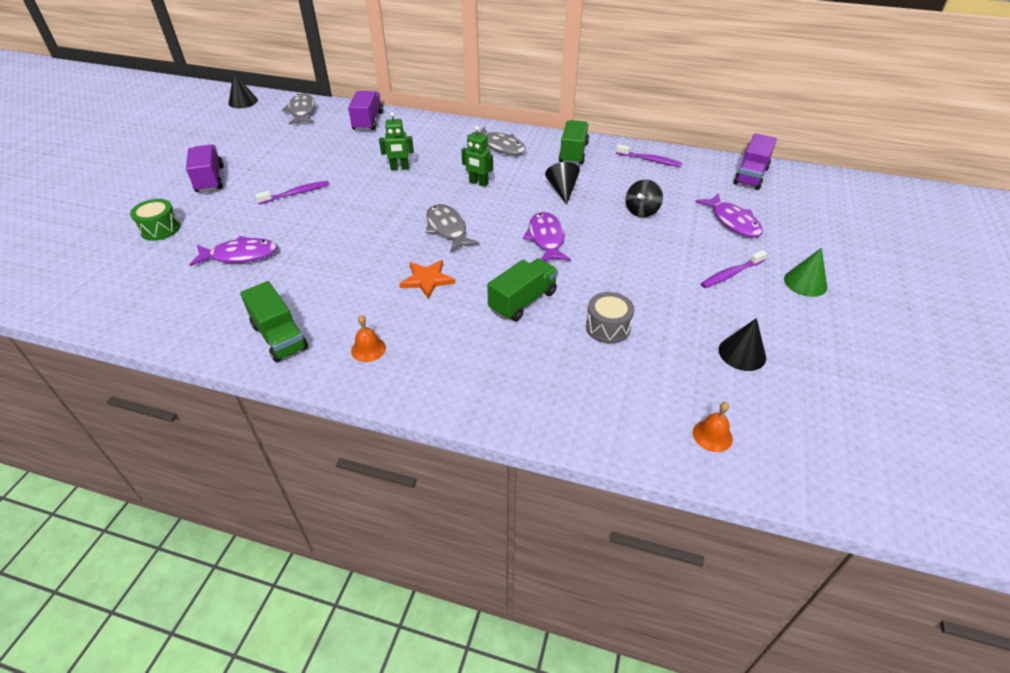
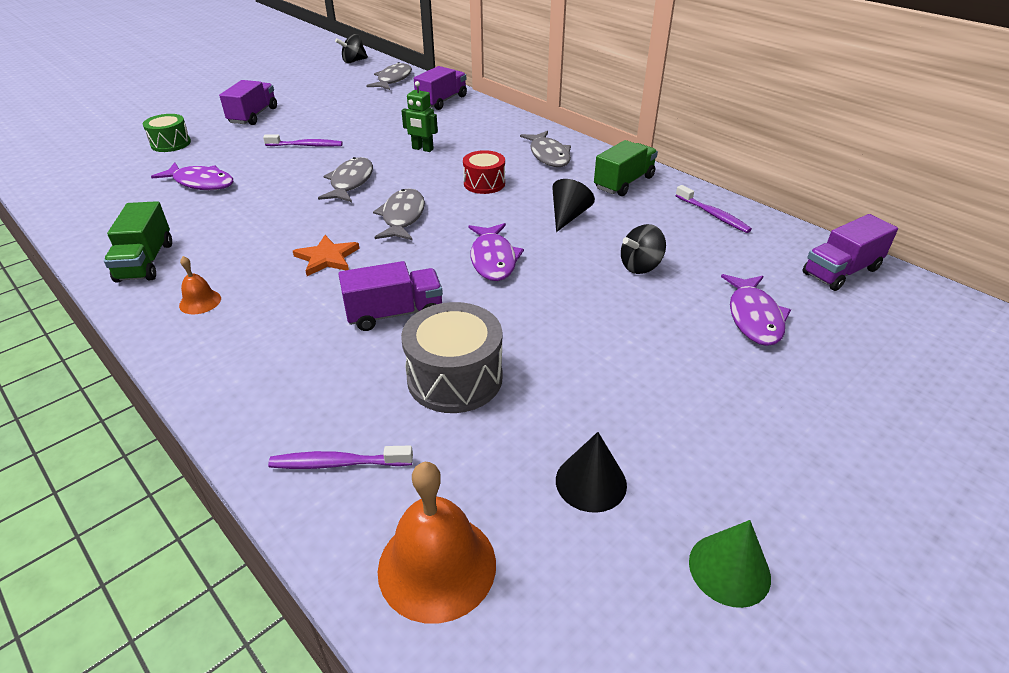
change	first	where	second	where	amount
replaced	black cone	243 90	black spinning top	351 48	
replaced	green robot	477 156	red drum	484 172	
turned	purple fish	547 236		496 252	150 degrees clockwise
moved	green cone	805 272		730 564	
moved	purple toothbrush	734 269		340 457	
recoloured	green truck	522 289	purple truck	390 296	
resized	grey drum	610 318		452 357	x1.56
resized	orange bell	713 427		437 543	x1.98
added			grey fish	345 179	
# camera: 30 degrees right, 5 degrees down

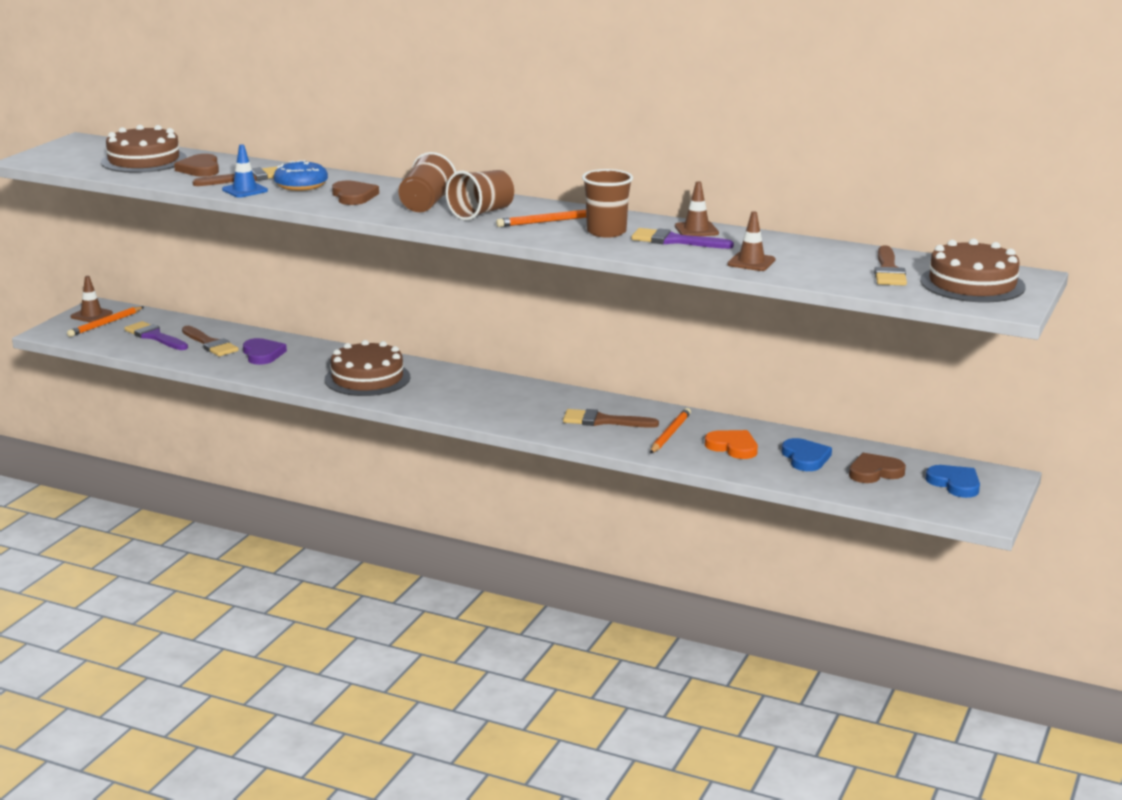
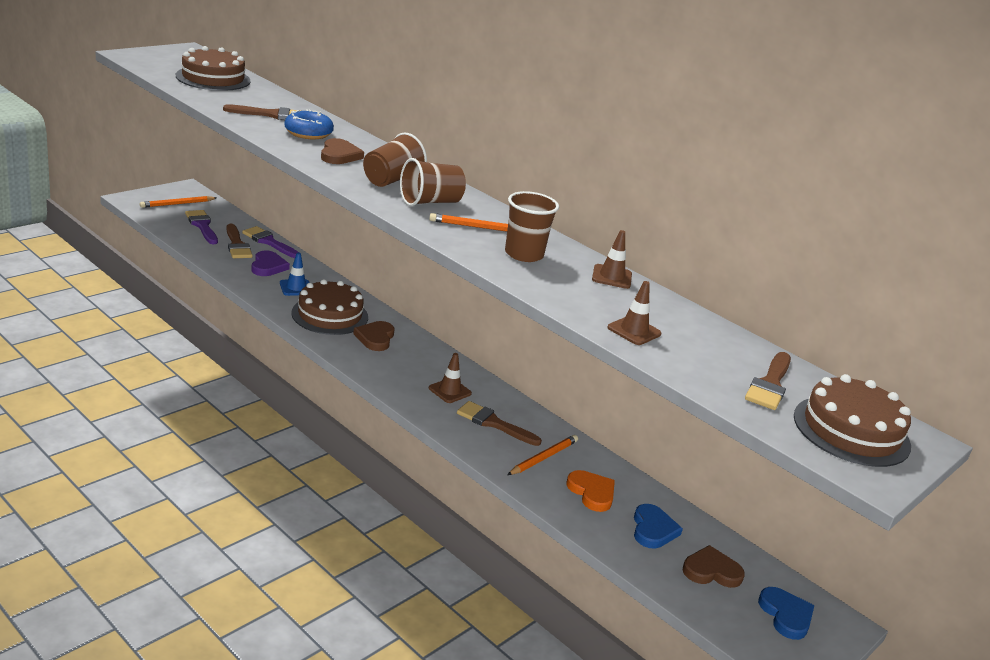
change	first	where	second	where	amount
moved	blue traffic cone	245 171		295 274	
moved	brown heart	196 165		373 336	
moved	purple brush	682 238		270 242	
moved	brown traffic cone	91 299		450 378	
# camera: 15 degrees right, 5 degrees up

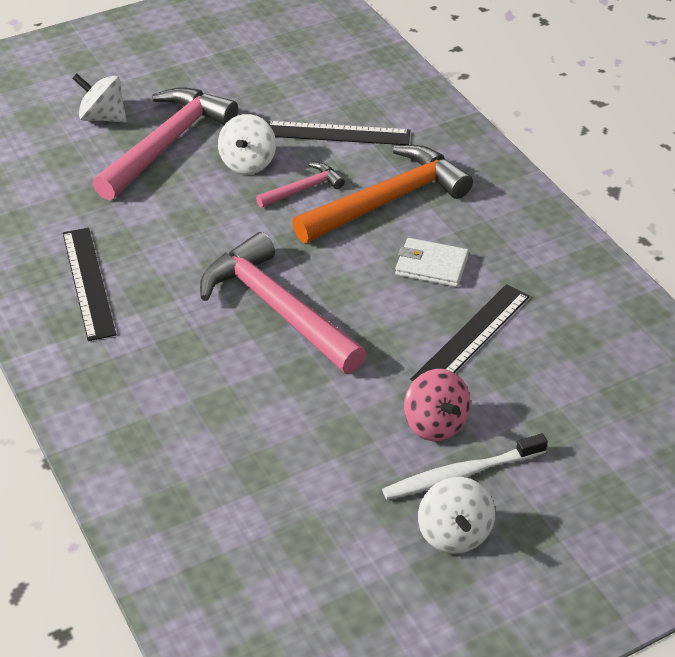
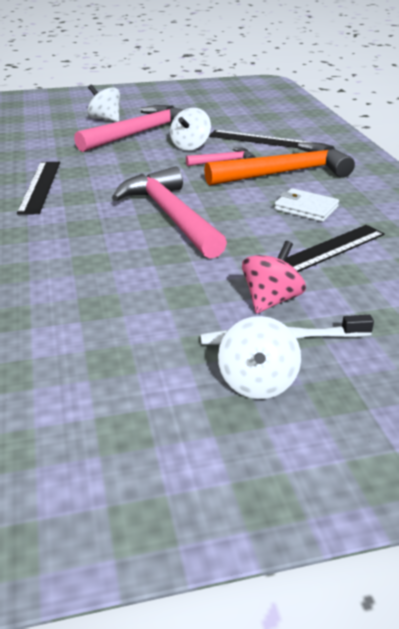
change	first	where	second	where	amount
turned	pink spinning top	437 405		274 277	135 degrees counterclockwise
# camera: 15 degrees right, 10 degrees down

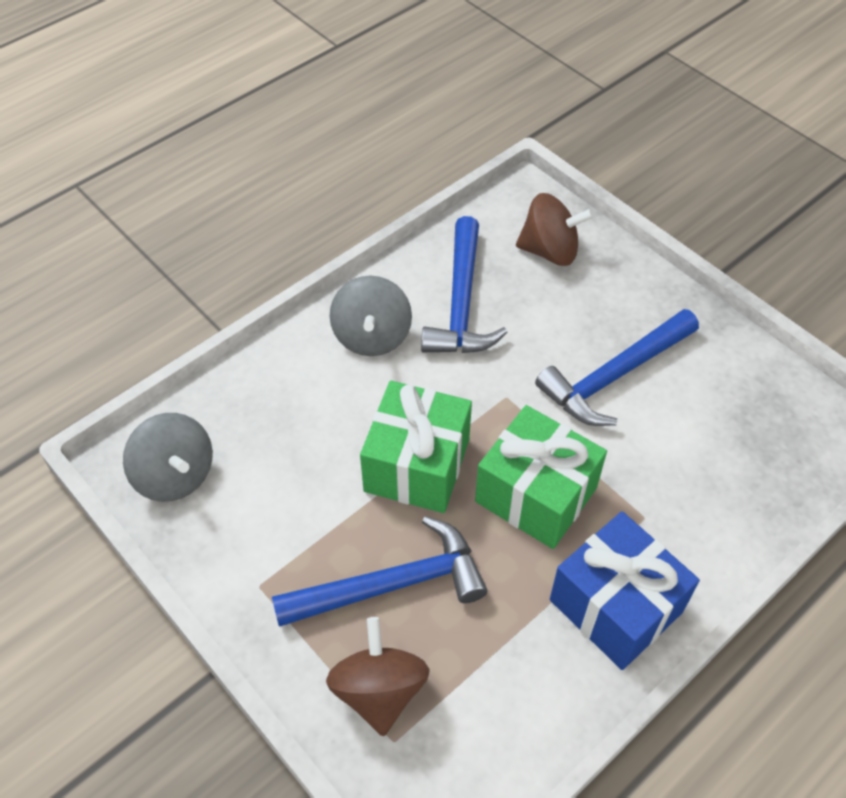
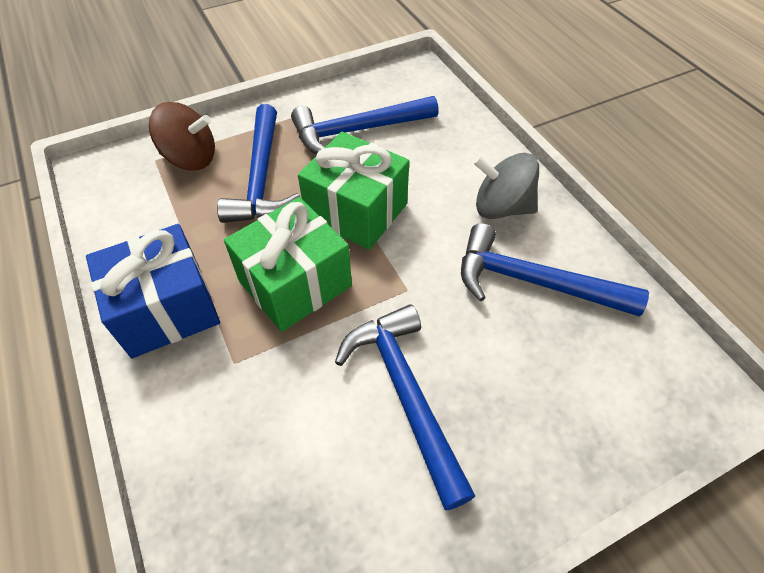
change	first	where	second	where	amount
removed	brown spinning top	555 229			
removed	grey spinning top	168 457			
added			blue hammer	365 125	
# camera: 105 degrees right, 0 degrees up

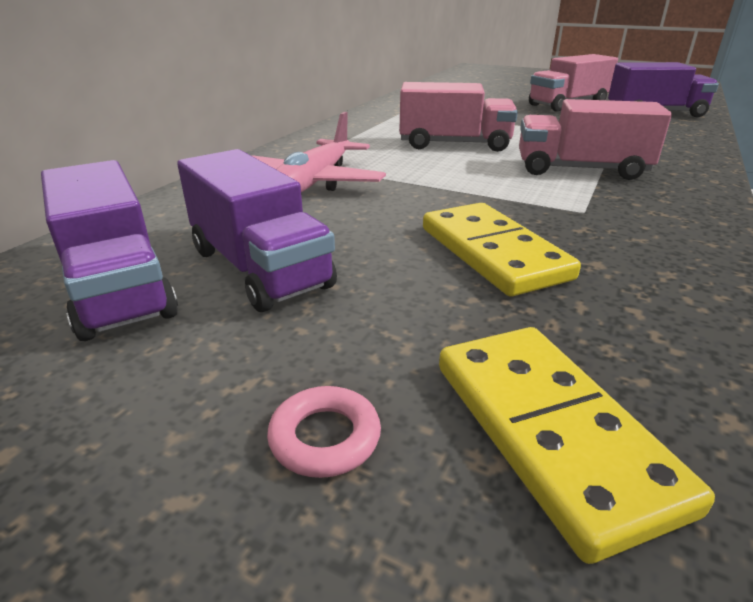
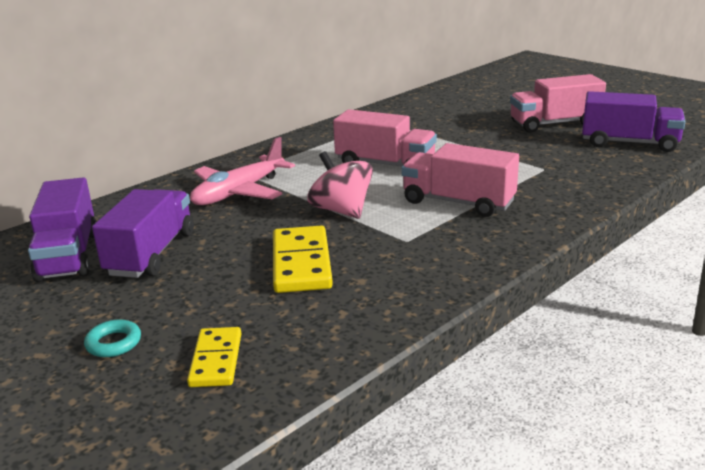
change	first	where	second	where	amount
turned	purple truck	257 230		143 233	150 degrees counterclockwise
resized	yellow domino	577 445		214 357	x0.64
recoloured	pink ring	324 432	turquoise ring	112 338	
added			pink spinning top	340 185	
# camera: 20 degrees right, 5 degrees down

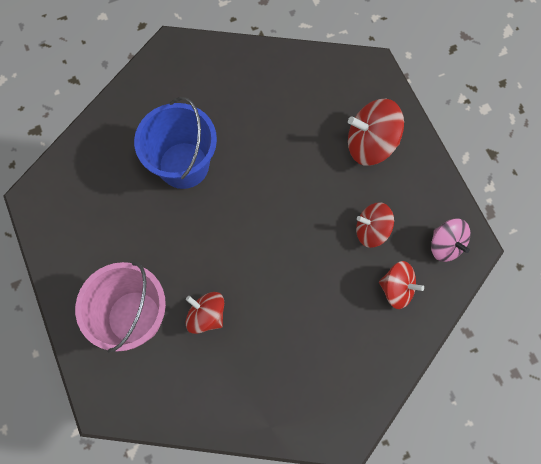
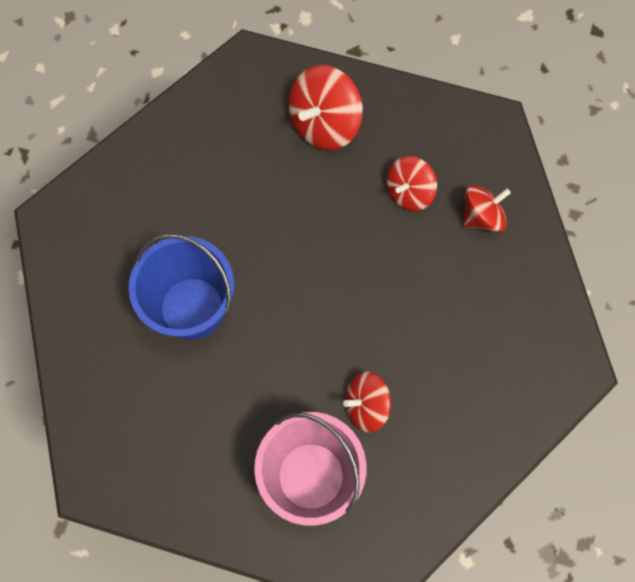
change	first	where	second	where	amount
removed	pink spinning top	451 240			
# camera: 50 degrees left, 0 degrees up

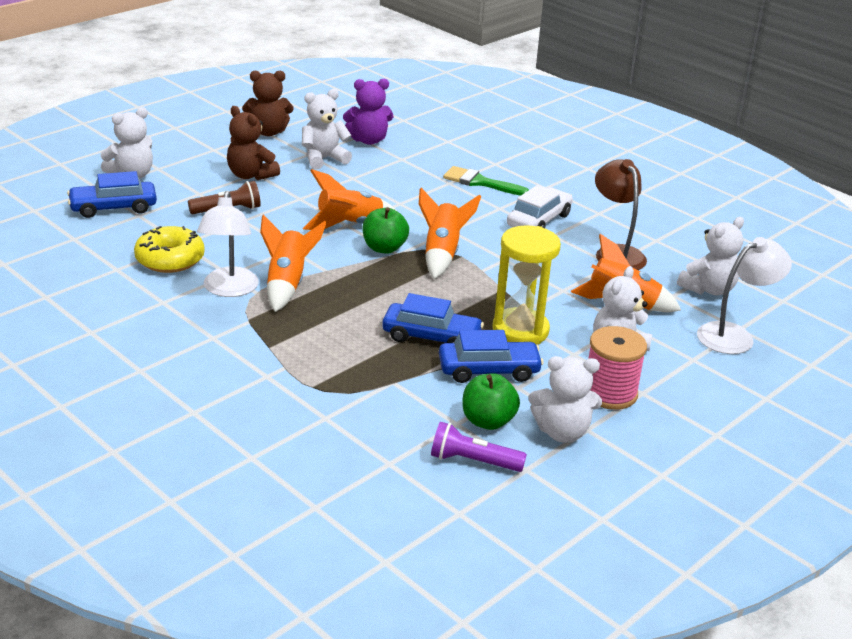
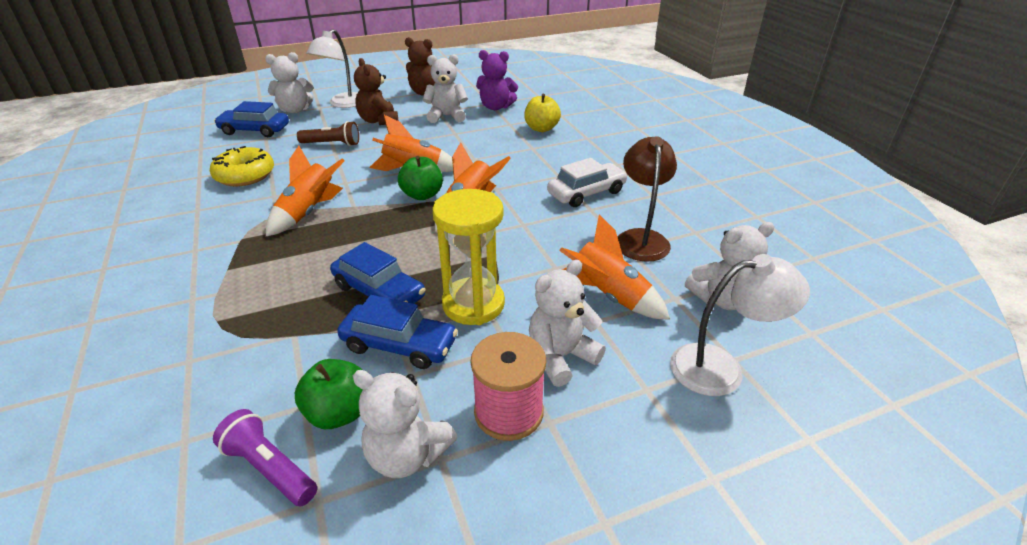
change	first	where	second	where	amount
removed	green brush	486 181			
moved	white lamp	228 244		331 68	
added			yellow apple	542 113	
# camera: 25 degrees right, 5 degrees up

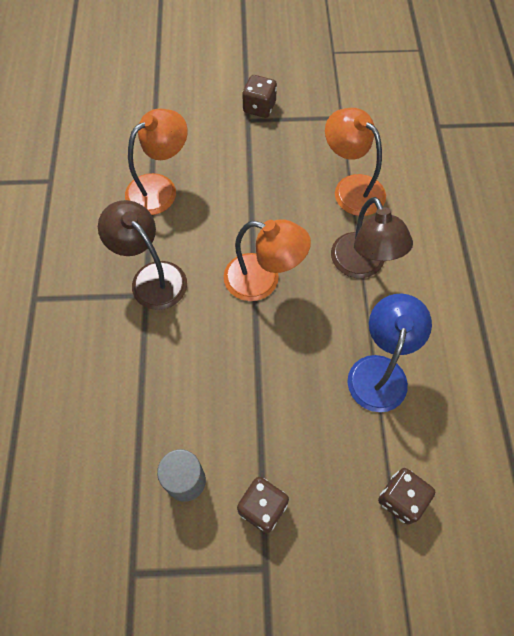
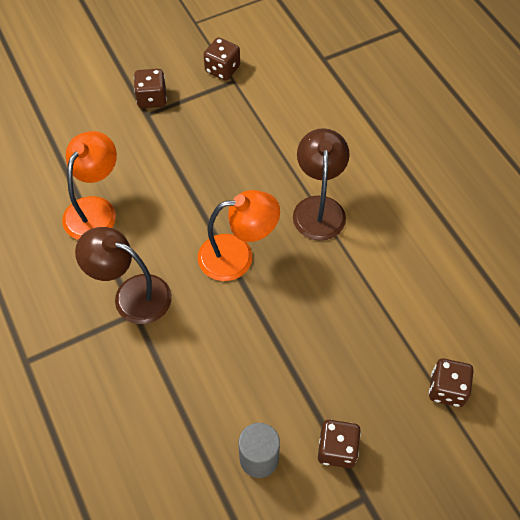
change	first	where	second	where	amount
removed	orange lamp	355 162			
turned	brown lamp	372 237		321 184	135 degrees counterclockwise
removed	blue lamp	390 352			
added			brown dice	222 59	
# camera: 25 degrees left, 5 degrees down

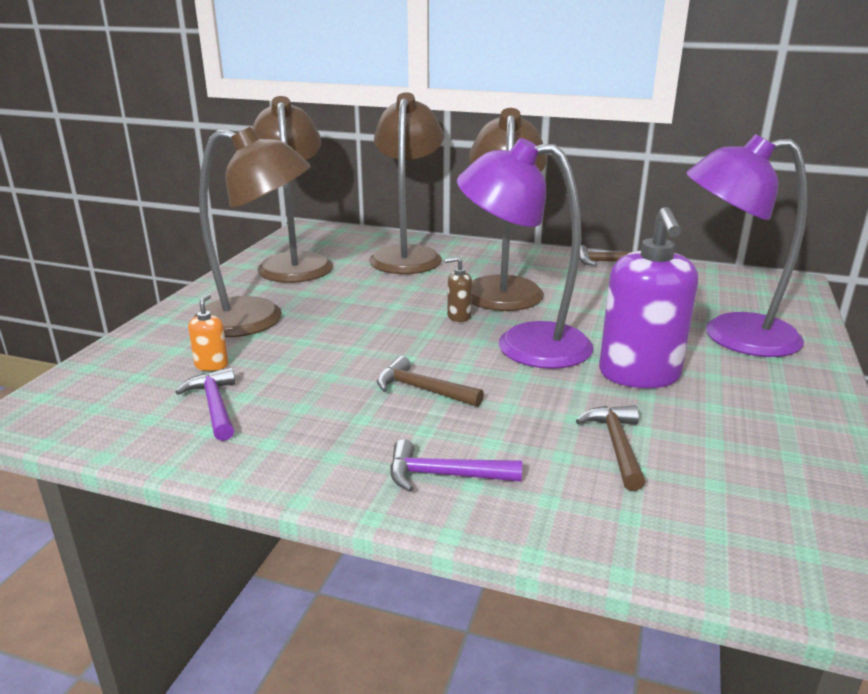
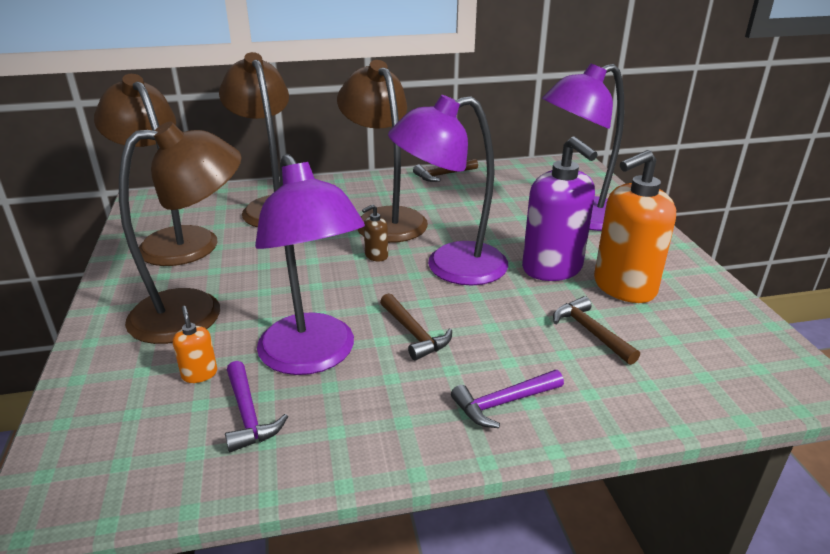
change	first	where	second	where	amount
turned	brown hammer	430 381		416 327	120 degrees counterclockwise
turned	purple hammer	205 404		256 406	150 degrees counterclockwise
added			orange soap dispenser	635 226	
added			purple lamp	310 264	
# camera: 30 degrees left, 5 degrees up

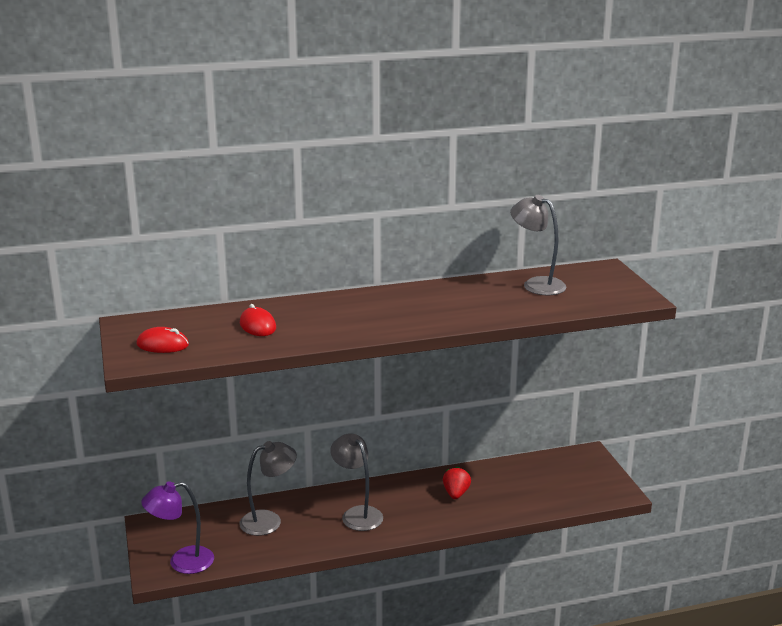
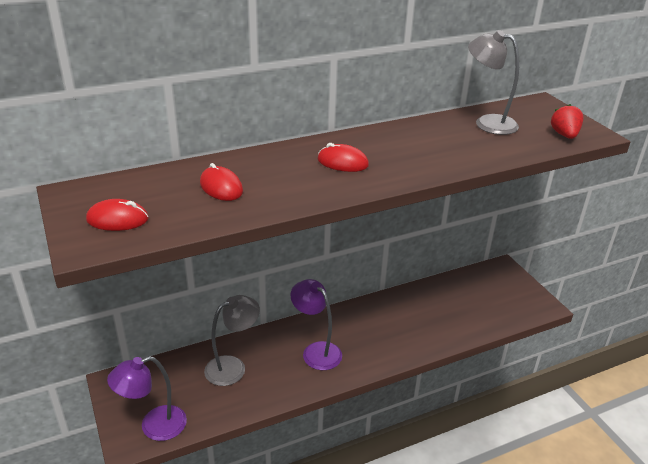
change	first	where	second	where	amount
recoloured	grey lamp	356 482	purple lamp	316 324	
moved	red strawberry	457 482		567 121	
added			red mouse	343 157	
# camera: 10 degrees left, 10 degrees up

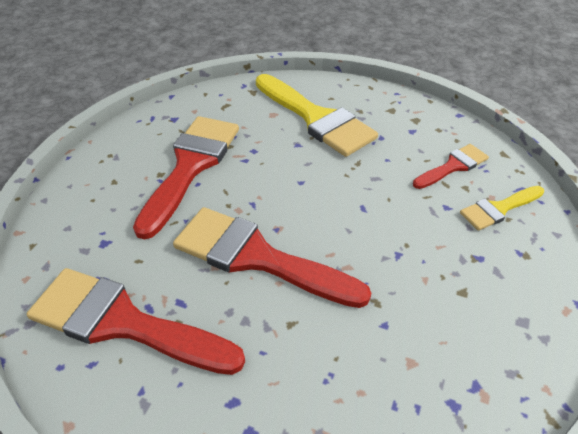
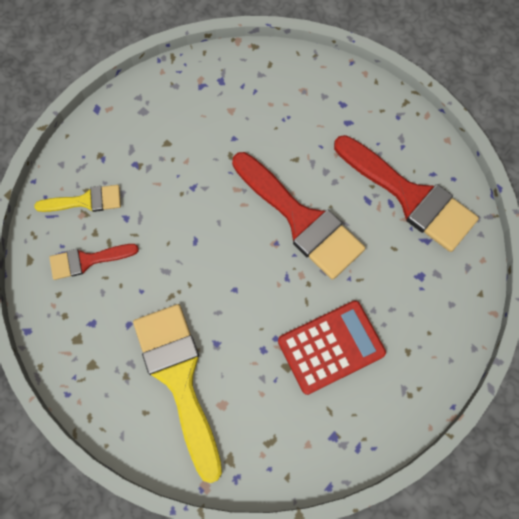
change	first	where	second	where	amount
replaced	red brush	186 178	red calculator	332 348	
# camera: 160 degrees left, 25 degrees up

